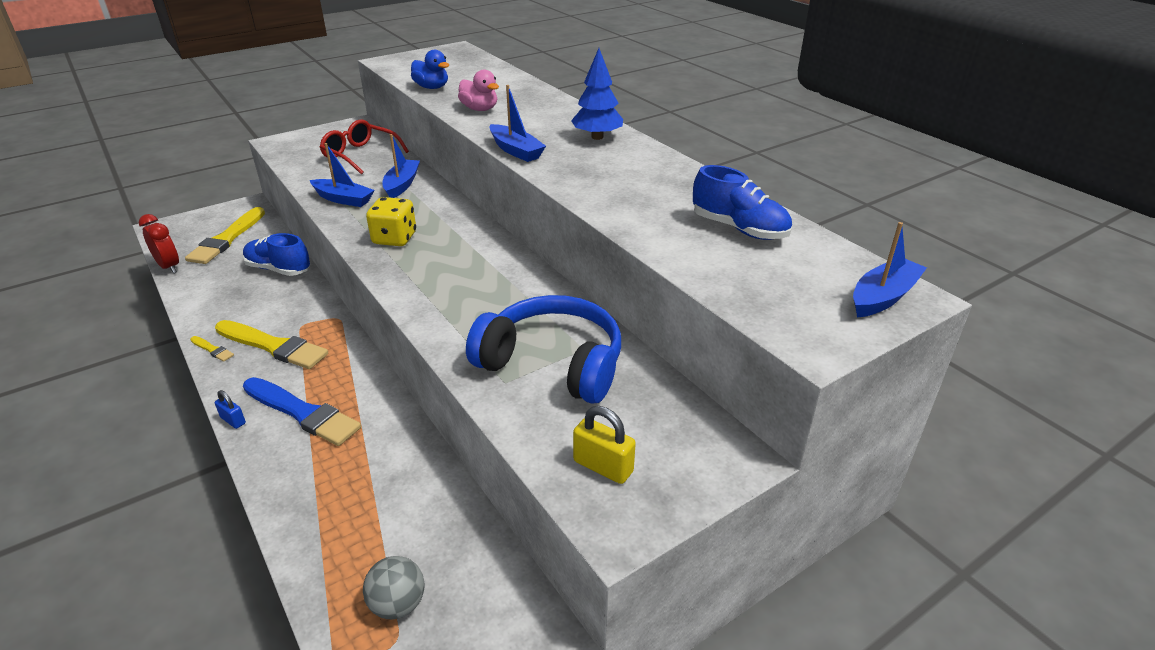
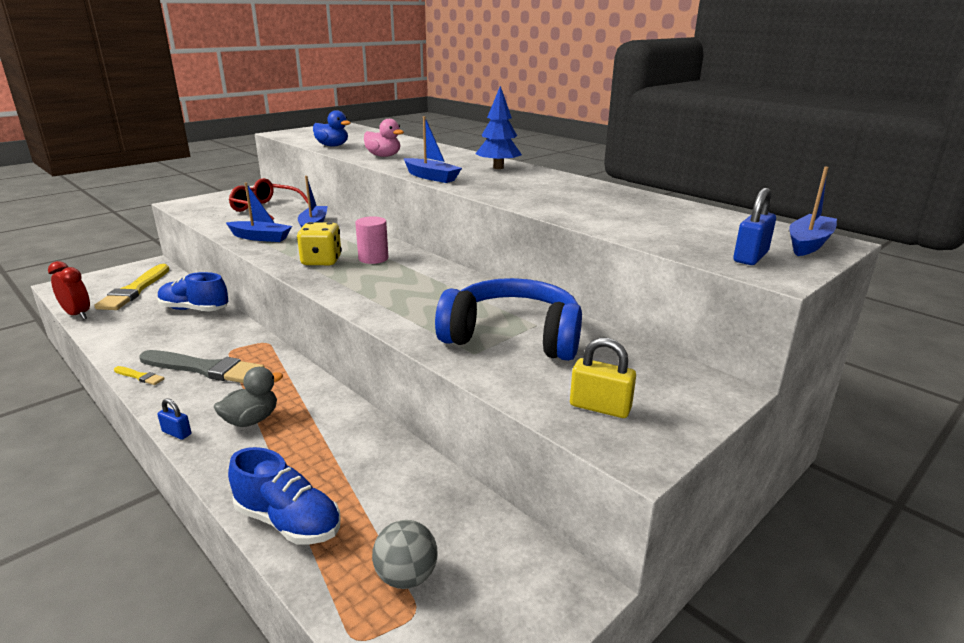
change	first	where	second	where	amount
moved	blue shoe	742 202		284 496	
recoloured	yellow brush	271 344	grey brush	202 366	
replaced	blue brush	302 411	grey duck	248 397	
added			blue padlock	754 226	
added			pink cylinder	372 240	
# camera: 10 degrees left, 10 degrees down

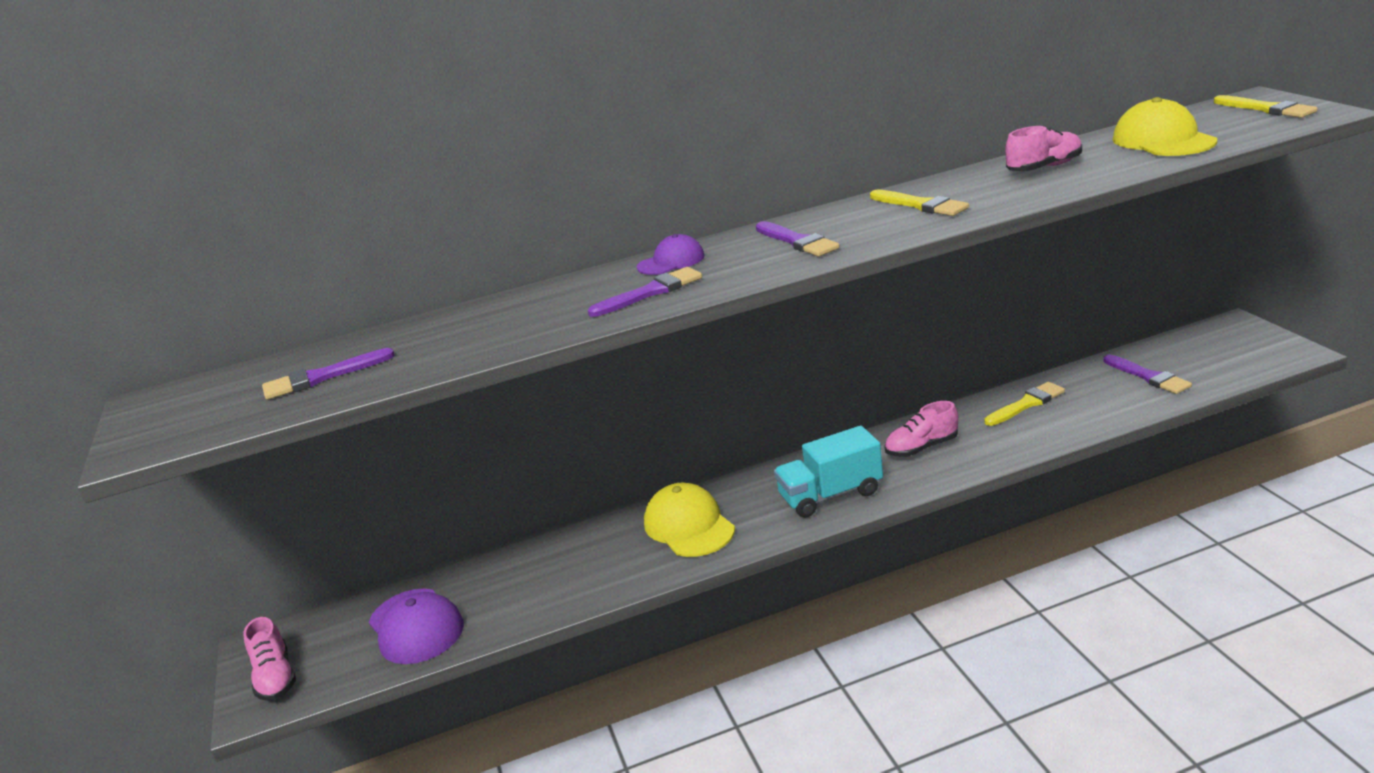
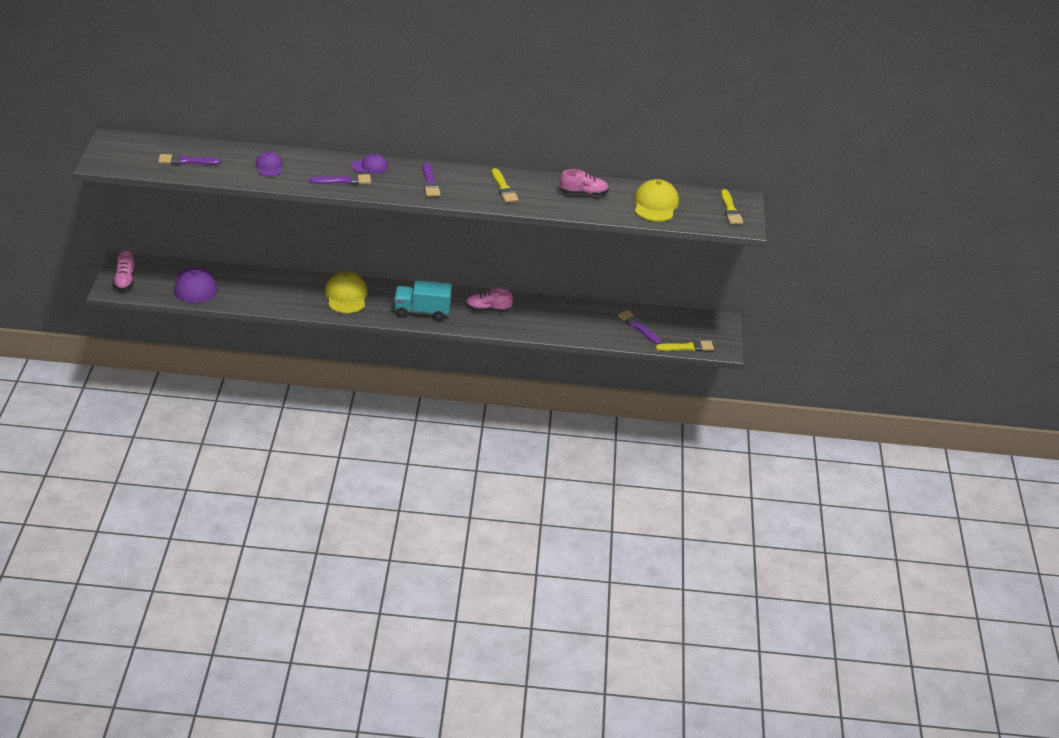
change	first	where	second	where	amount
turned	purple brush	1148 374		639 327	150 degrees clockwise
moved	yellow brush	1024 404		684 346	
added			purple cap	269 164	
# camera: 15 degrees right, 10 degrees up

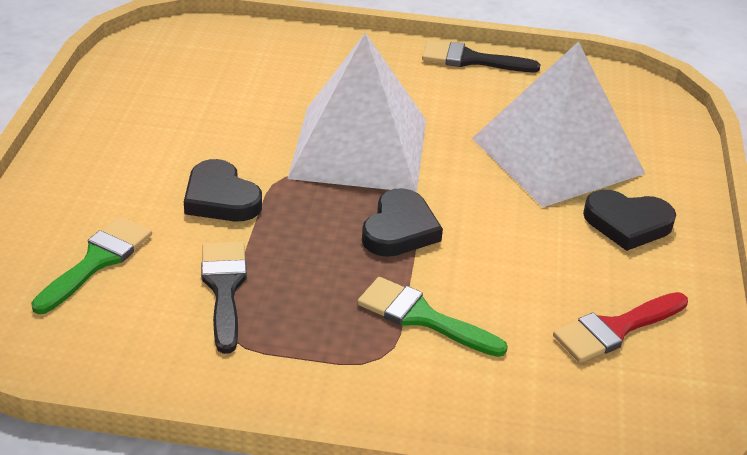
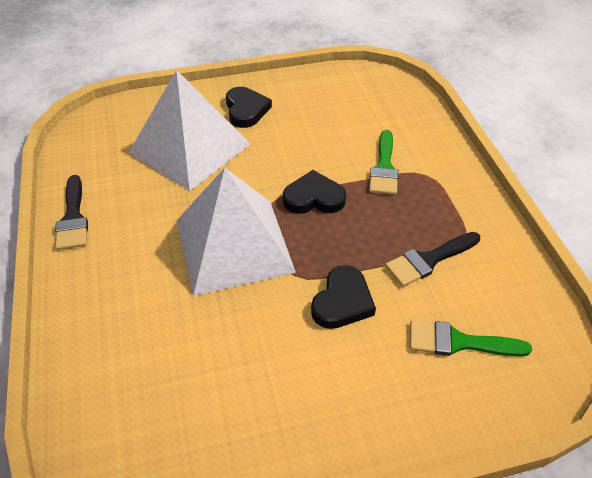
change	first	where	second	where	amount
removed	red brush	620 327			
# camera: 110 degrees left, 10 degrees up

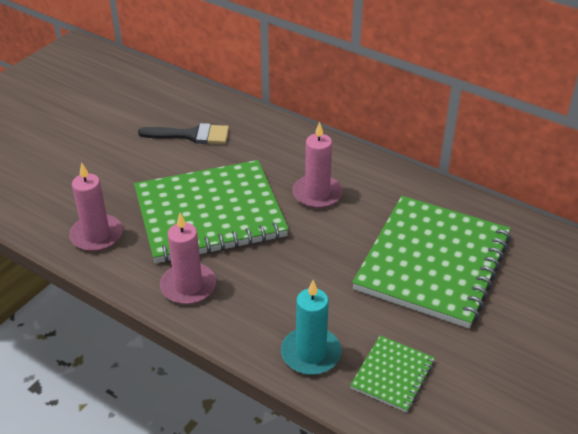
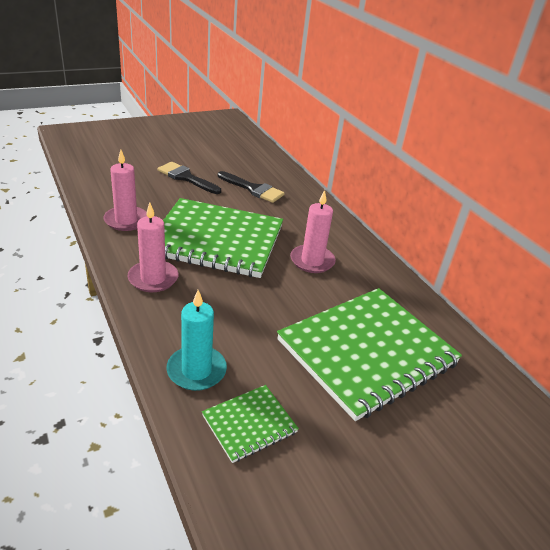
change	first	where	second	where	amount
added			black brush	189 178	
# camera: 25 degrees right, 5 degrees down

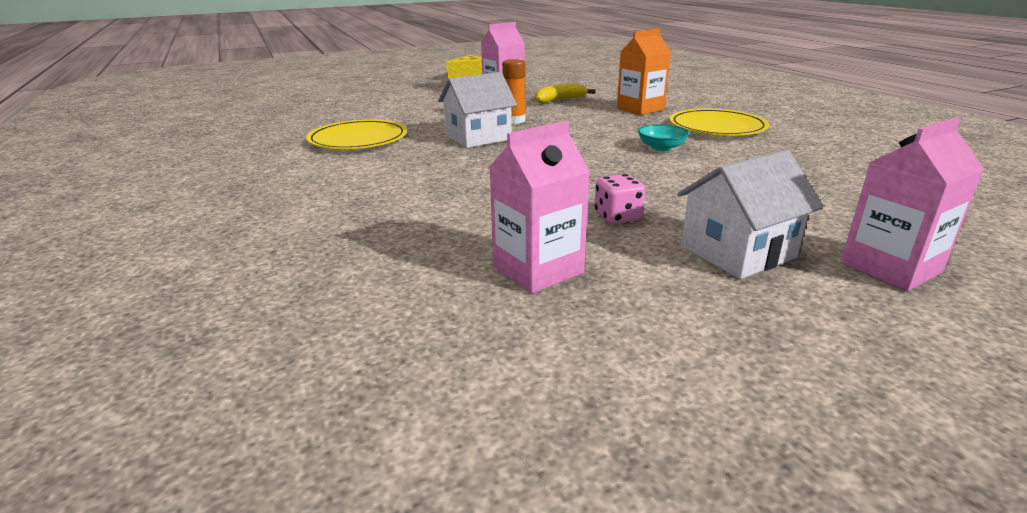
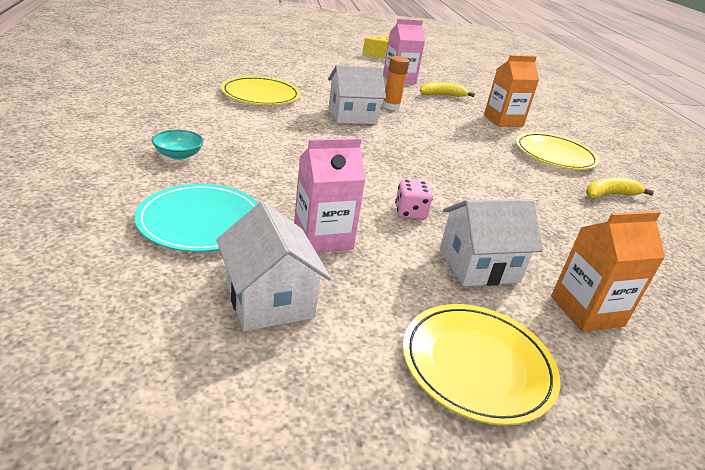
change	first	where	second	where	amount
recoloured	pink carton	912 204	orange carton	608 271	
moved	turquoise bowl	663 137		178 145	
added			yellow banana	620 188	
added			turquoise plate	196 217	
added			white house	273 266	
added			yellow plate	481 364	
# camera: 10 degrees right, 5 degrees up

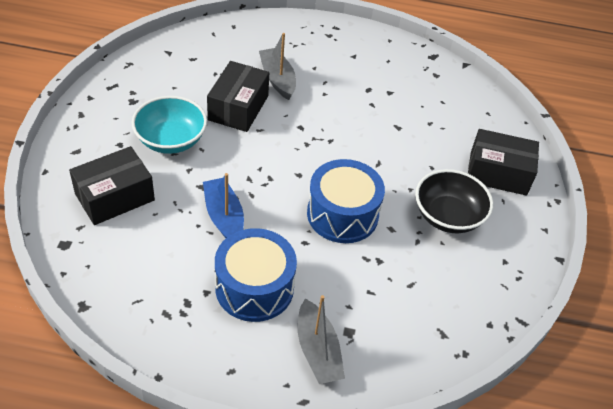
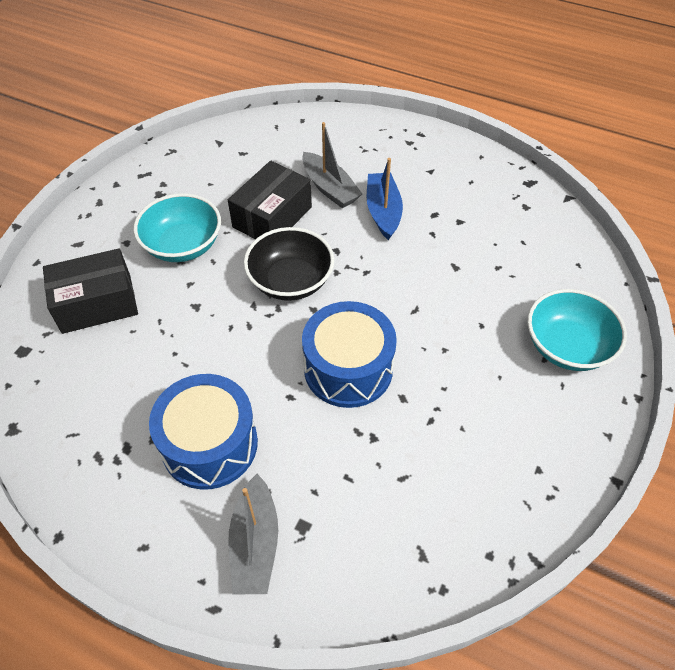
change	first	where	second	where	amount
turned	grey boat	277 66		332 165	150 degrees clockwise
replaced	black box	503 162	turquoise bowl	577 330	
moved	black bowl	454 201		289 264	
moved	blue boat	223 205		385 199	
# camera: 20 degrees right, 5 degrees up

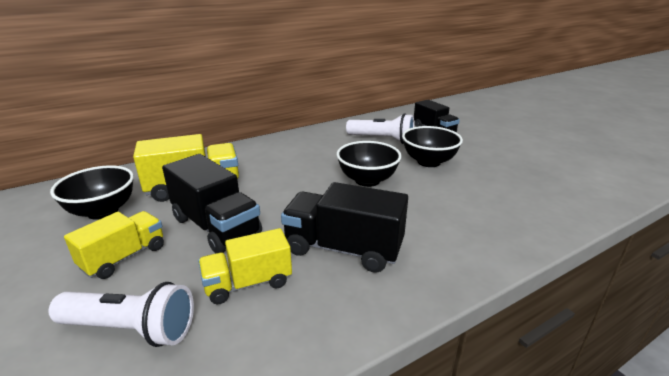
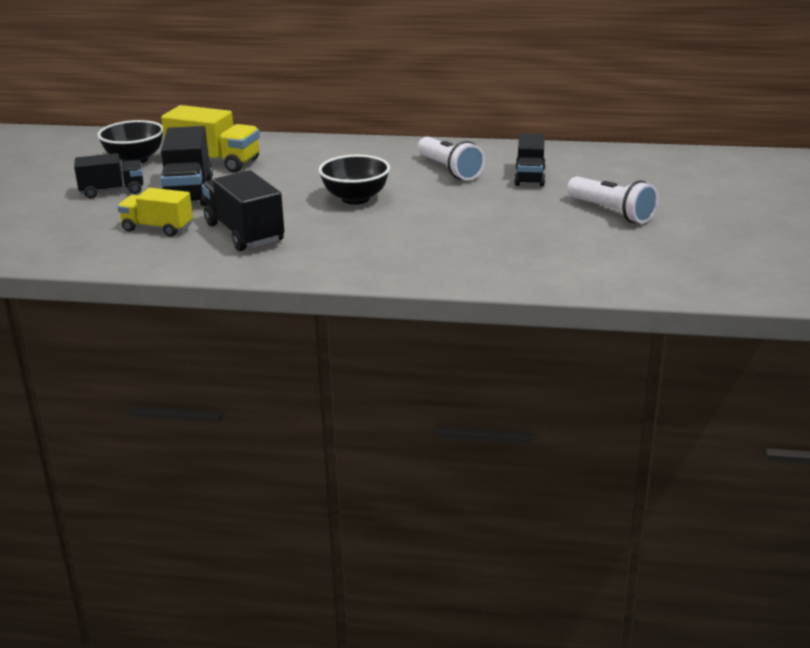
change	first	where	second	where	amount
removed	black bowl	432 146			
recoloured	yellow truck	114 245	black truck	108 176	
moved	white flashlight	121 314		612 199	
# camera: 40 degrees right, 0 degrees up

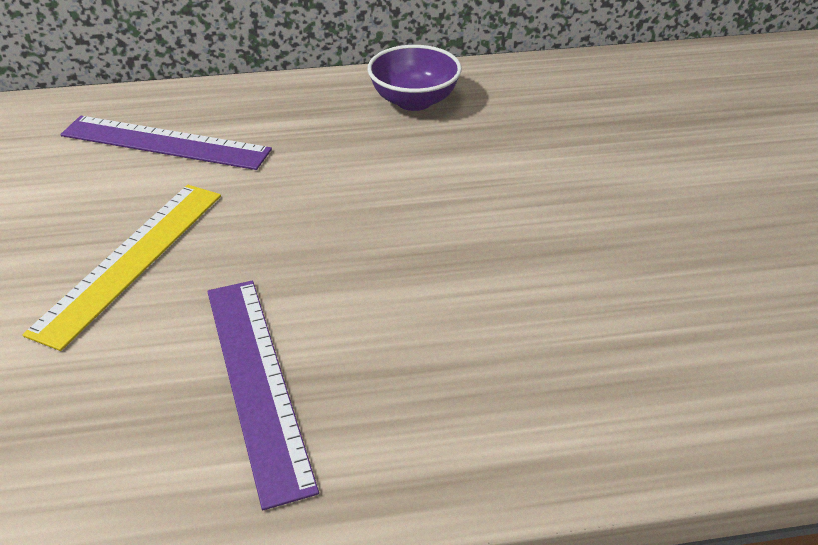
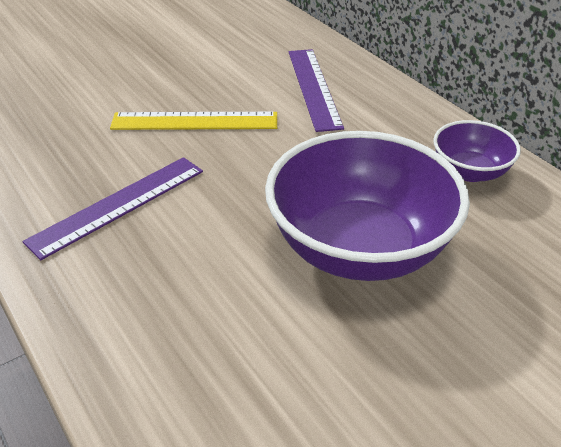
change	first	where	second	where	amount
added			purple bowl	367 206	
# camera: 65 degrees right, 0 degrees up

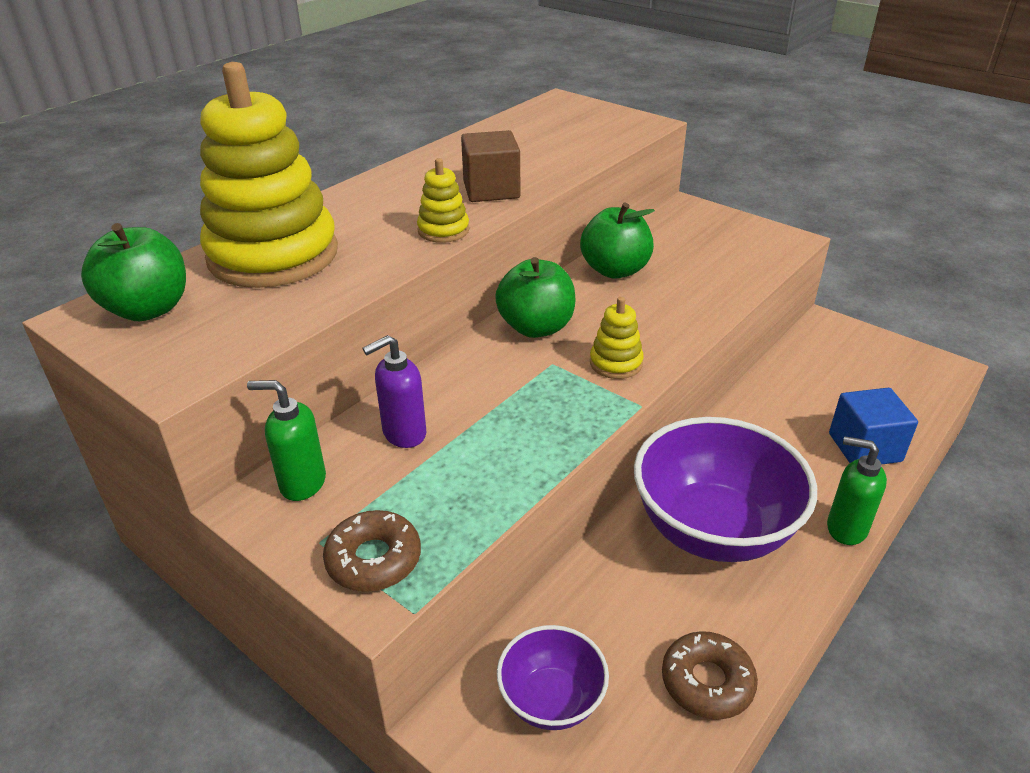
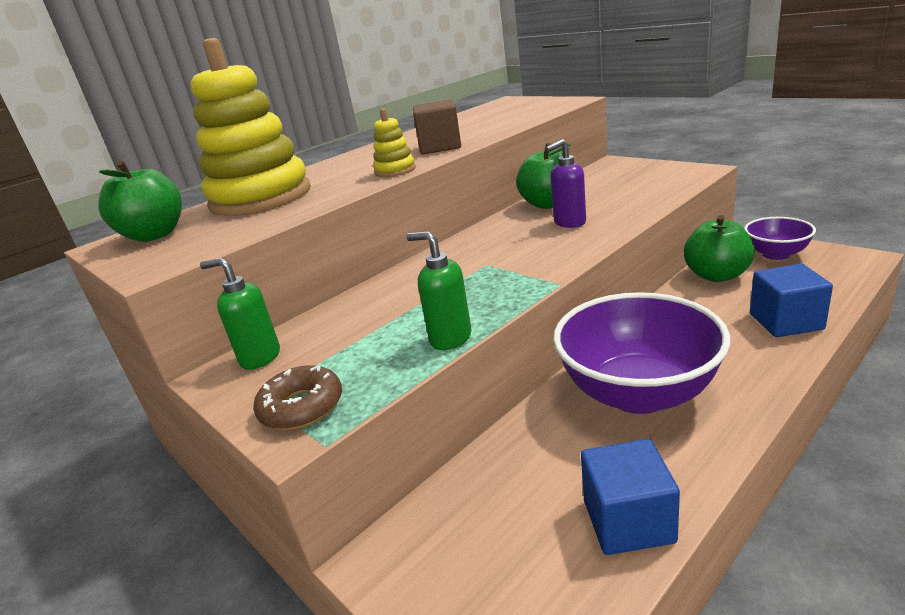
change	first	where	second	where	amount
moved	green apple	535 297		719 248	
removed	yellow stacking toy	617 338			
moved	purple soap dispenser	394 391		566 183	
moved	green soap dispenser	857 490		438 290	
moved	purple bowl	553 677		780 238	
replaced	brown donut	710 675	blue cube	630 497	
# camera: 10 degrees right, 10 degrees down

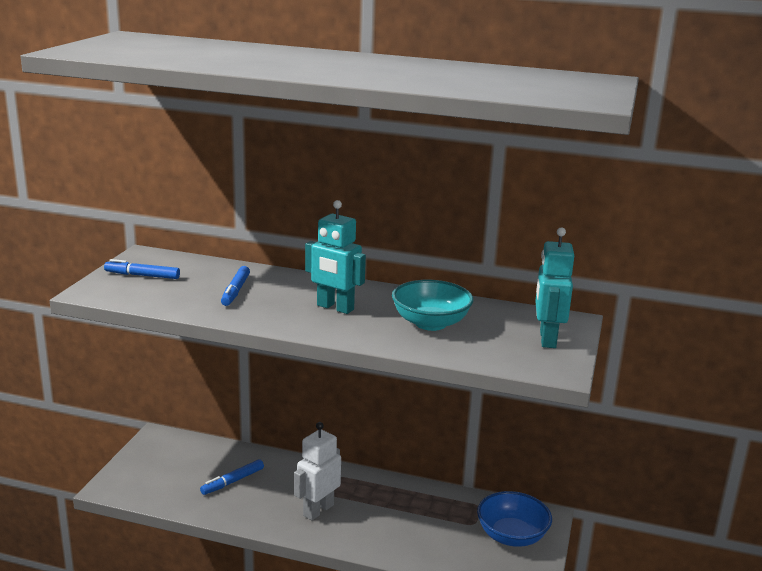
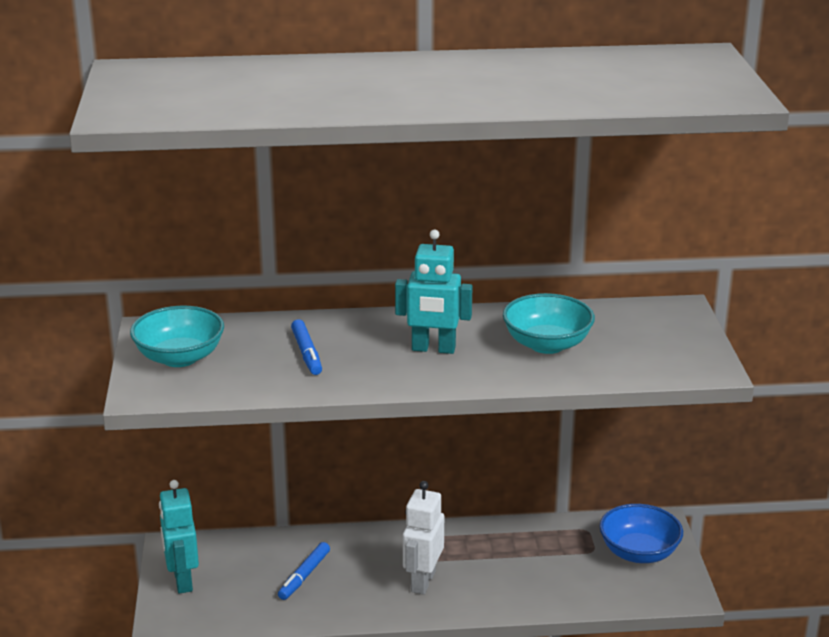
change	first	where	second	where	amount
moved	turquoise robot	554 287		179 537	
replaced	blue marker	142 269	turquoise bowl	177 336	
# camera: 20 degrees left, 5 degrees up

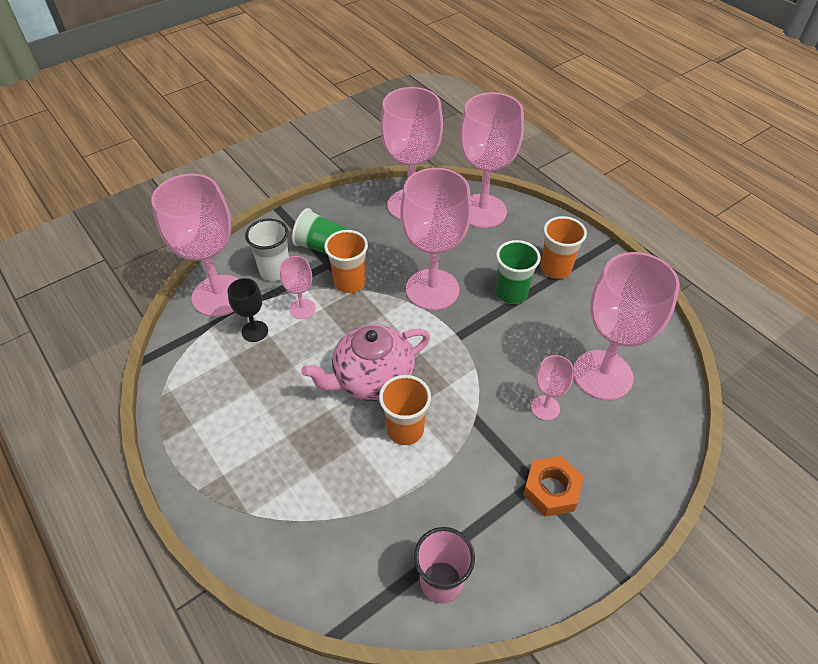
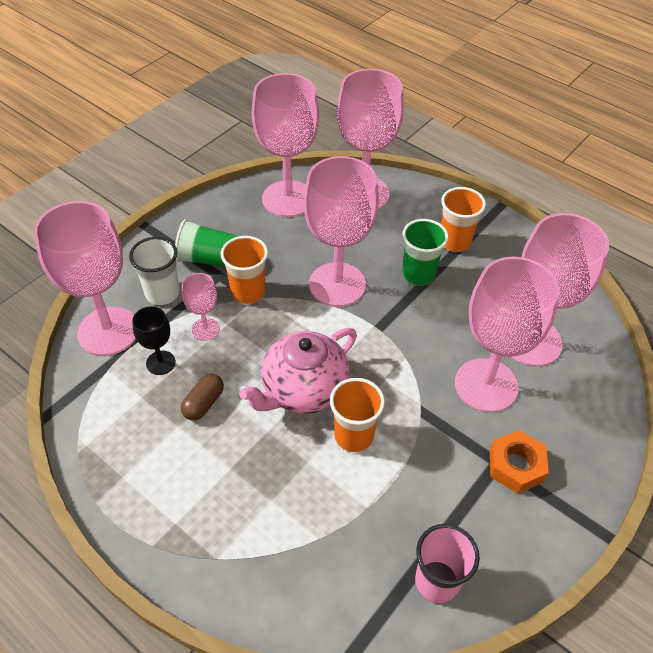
change	first	where	second	where	amount
resized	pink goblet	552 388		507 334	x2.13
added			brown capsule	202 397	
# camera: 15 degrees left, 0 degrees up

